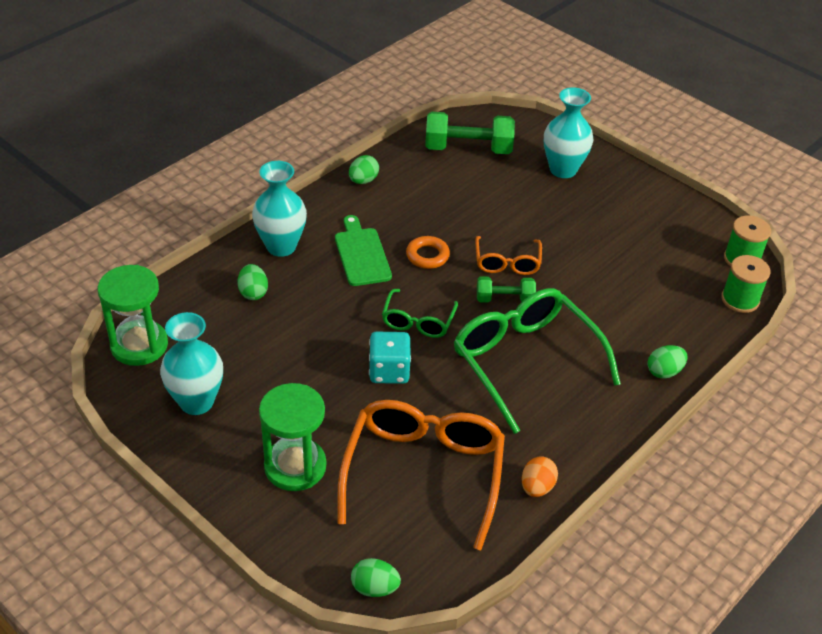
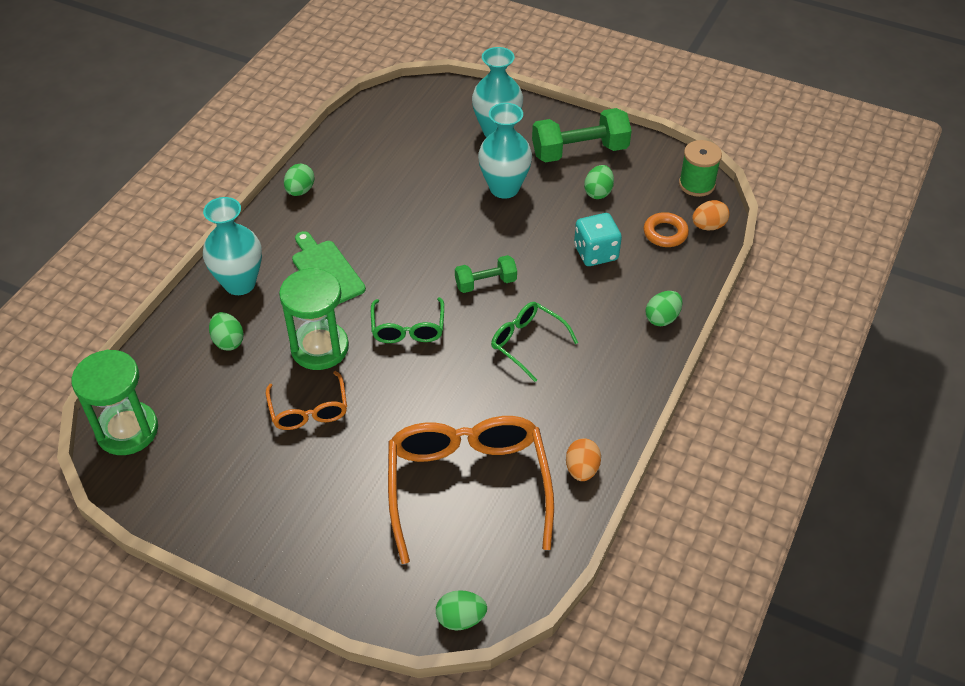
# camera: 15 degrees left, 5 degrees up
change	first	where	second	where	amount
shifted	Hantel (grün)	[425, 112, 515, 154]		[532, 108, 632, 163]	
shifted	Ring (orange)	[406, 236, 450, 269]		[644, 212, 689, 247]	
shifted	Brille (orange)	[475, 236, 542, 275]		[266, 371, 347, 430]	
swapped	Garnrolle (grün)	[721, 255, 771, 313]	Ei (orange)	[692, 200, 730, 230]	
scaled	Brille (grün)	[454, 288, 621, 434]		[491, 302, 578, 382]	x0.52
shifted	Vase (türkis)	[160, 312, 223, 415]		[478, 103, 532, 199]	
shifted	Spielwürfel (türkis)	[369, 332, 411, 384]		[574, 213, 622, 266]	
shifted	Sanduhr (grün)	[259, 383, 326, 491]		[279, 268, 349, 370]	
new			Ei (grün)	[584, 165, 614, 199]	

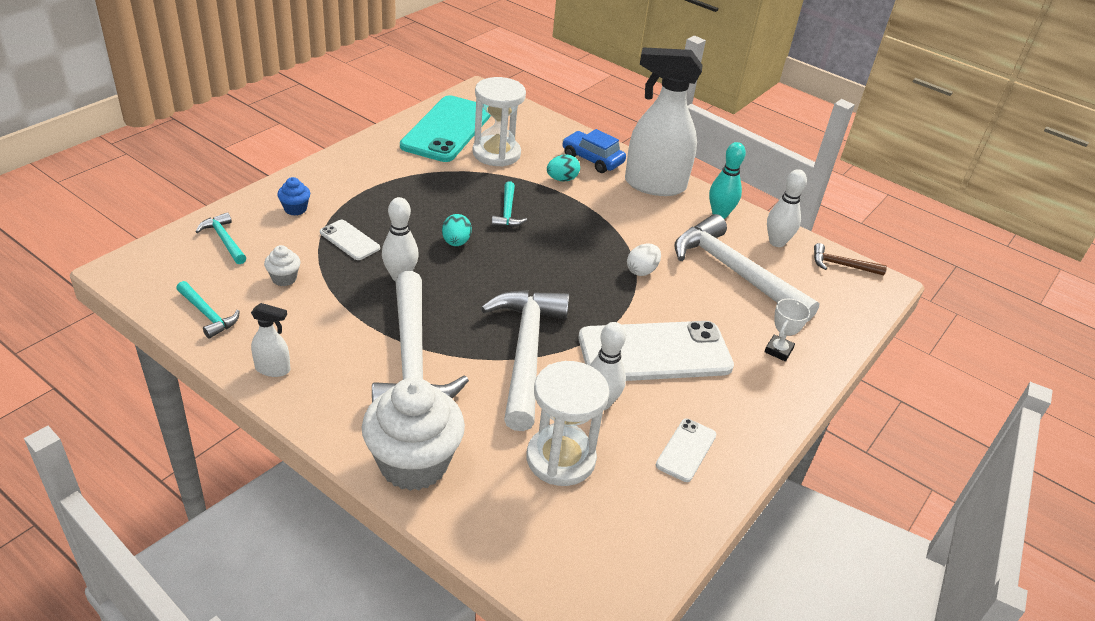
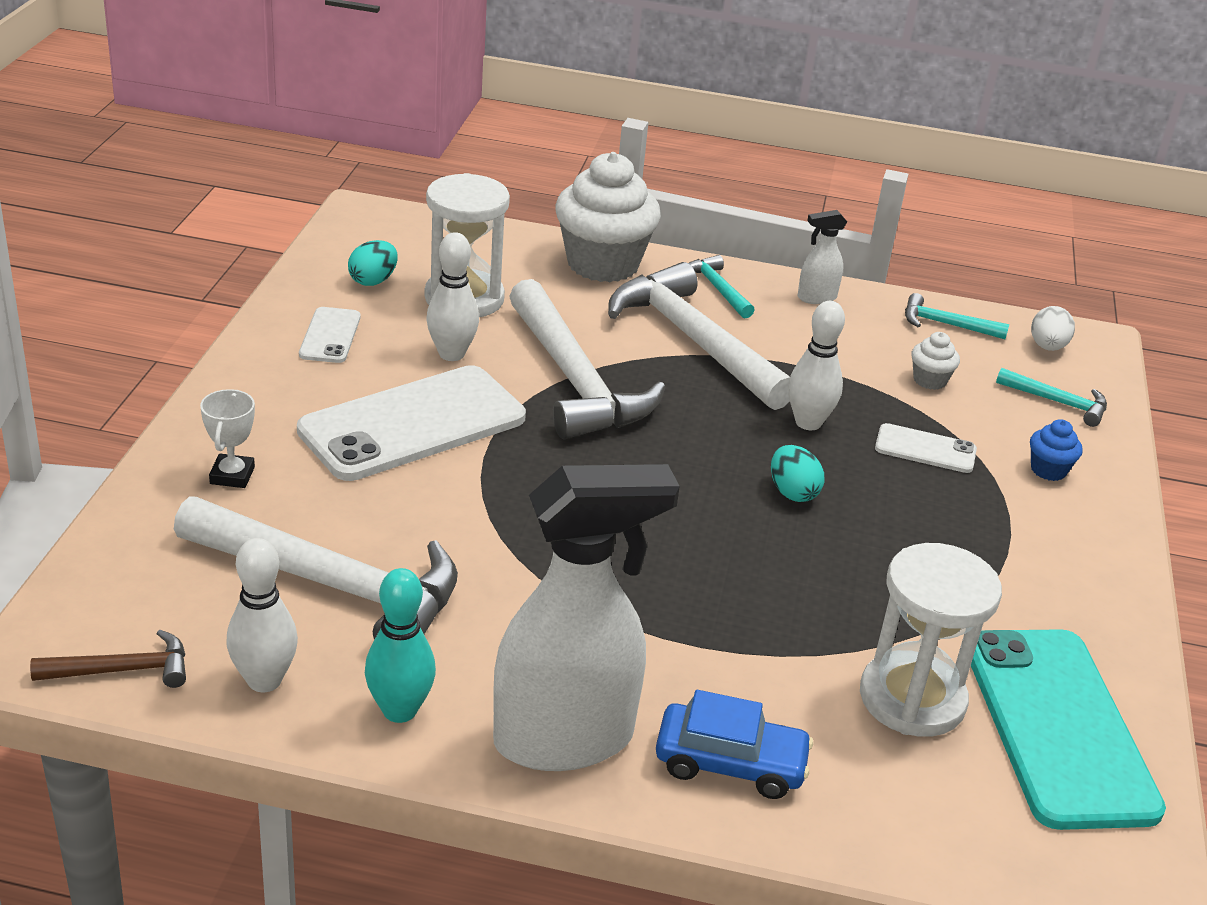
# camera: 155 degrees right, 5 degrees down
change	first	where	second	where	amount
shifted	Ei (türkis)	[547, 154, 580, 182]		[348, 240, 398, 286]	
shifted	Hammer (türkis)	[492, 181, 527, 227]		[689, 255, 755, 319]	
shifted	Ei (weiß)	[627, 243, 661, 276]		[1031, 306, 1075, 351]	

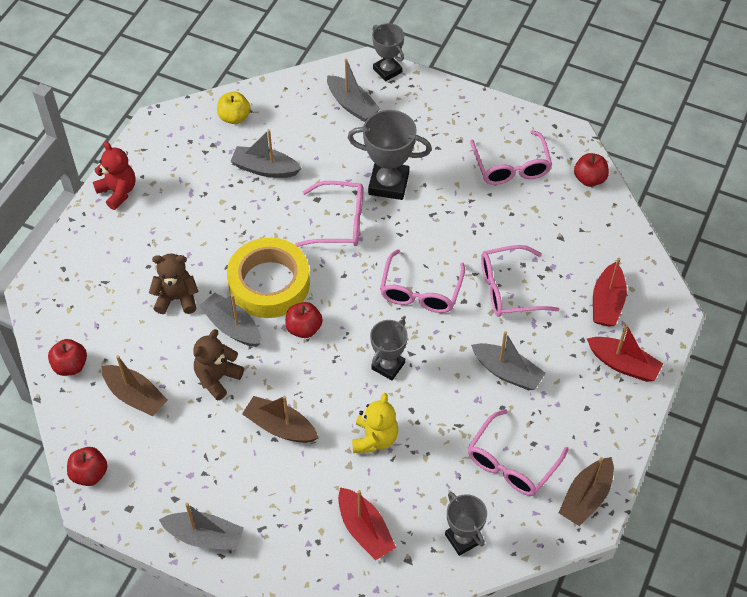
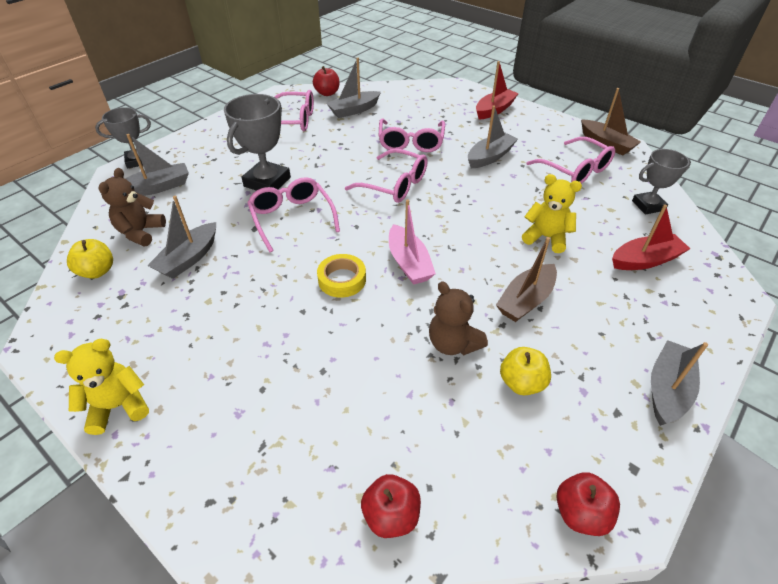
# camera: 75 degrees left, 10 degrees down
change	first	where	second	where	amount
repainted	Teddybär (rot)	[93, 141, 136, 210]	Teddybär (gelb)	[54, 339, 149, 435]	
rotated	Brille (rosa)	[295, 181, 363, 247]		[247, 177, 340, 253]	45 degrees counterclockwise
scaled	Klebeband (gelb)	[227, 238, 310, 318]		[317, 254, 366, 298]	x0.53
shifted	Teddybär (braun)	[149, 253, 199, 314]		[99, 168, 166, 246]	
gone	Boot (rot)	[593, 258, 627, 327]			
shifted	Boot (grau)	[199, 292, 261, 347]		[326, 58, 381, 118]	
swapped	Apfel (rot)	[285, 302, 323, 338]	Boot (rosa)	[389, 200, 436, 285]	
gone	Pokal (grau)	[370, 319, 408, 380]			
gone	Boot (braun)	[101, 355, 168, 416]			
new			Apfel (gelb)	[500, 347, 551, 395]	

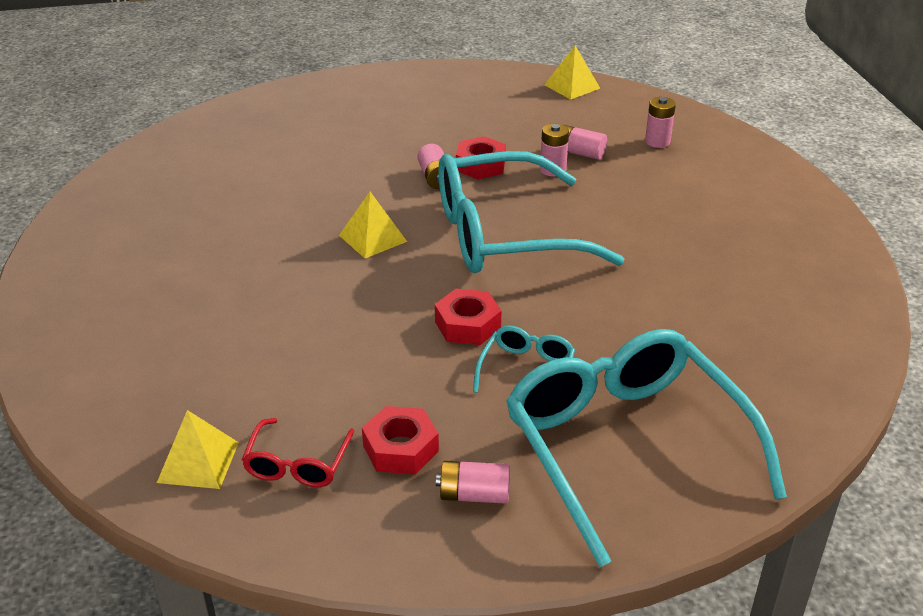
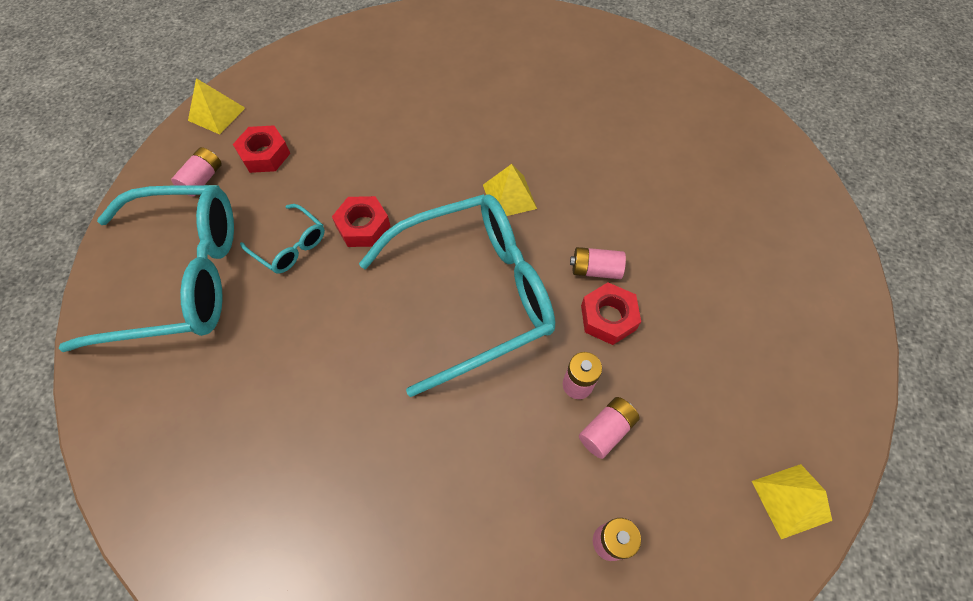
# camera: 110 degrees right, 25 degrees up
change	first	where	second	where	amount
rotated	Brille (türkis)	[438, 151, 624, 273]		[359, 194, 555, 397]	60 degrees clockwise
shifted	Pyramide (gelb)	[157, 410, 239, 489]		[188, 78, 245, 134]	
gone	Brille (rot)	[242, 418, 355, 487]			

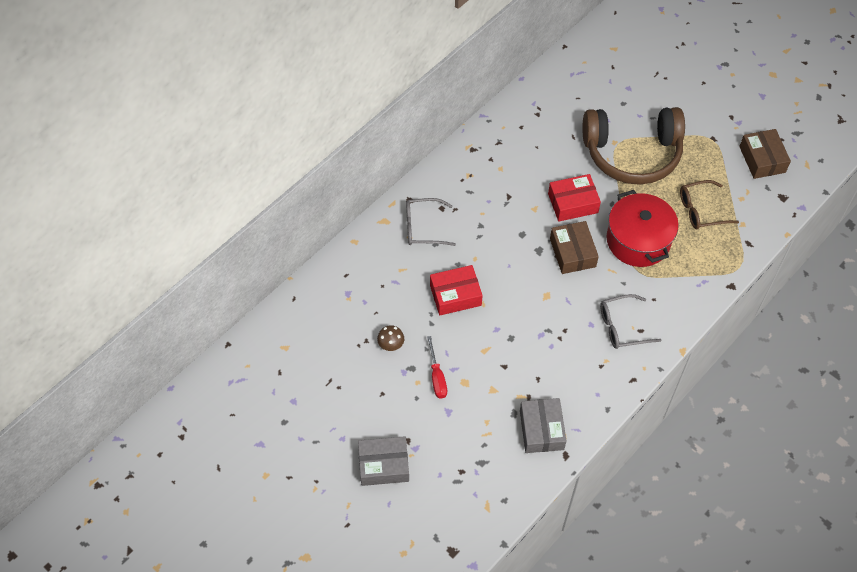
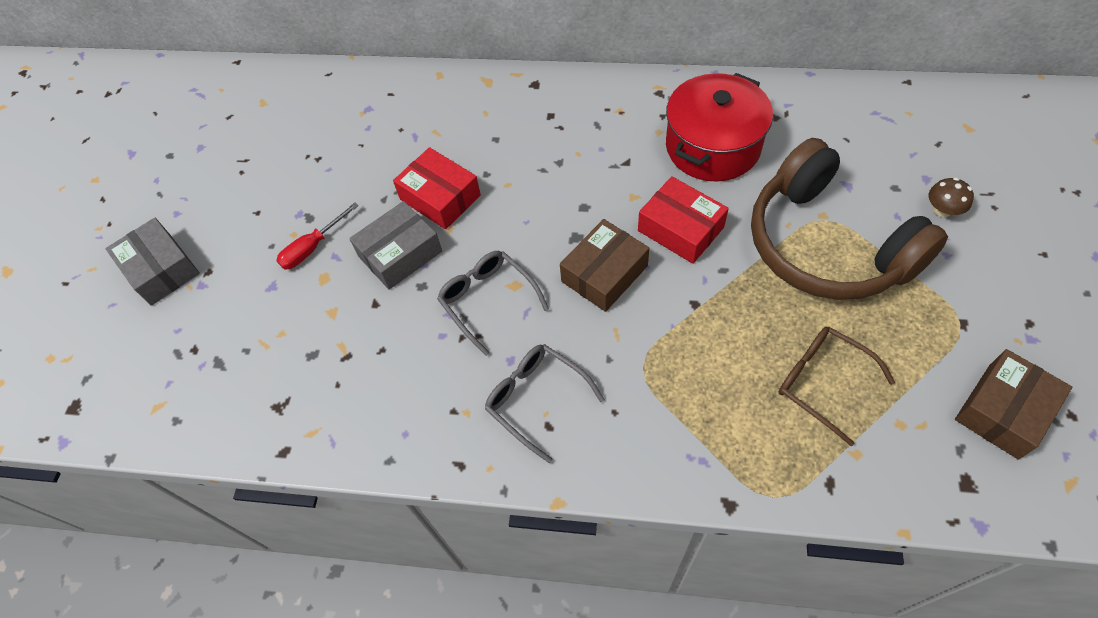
# camera: 60 degrees right, 0 degrees up
change	first	where	second	where	amount
shifted	Kochtopf (rot)	[606, 190, 679, 267]		[666, 73, 773, 182]	
shifted	Brille (grau)	[406, 198, 456, 246]		[437, 251, 549, 356]	
shifted	Pilz (braun)	[377, 325, 404, 351]		[929, 177, 974, 217]	
shifted	Schachtel (grau)	[520, 398, 566, 453]		[349, 201, 442, 290]	

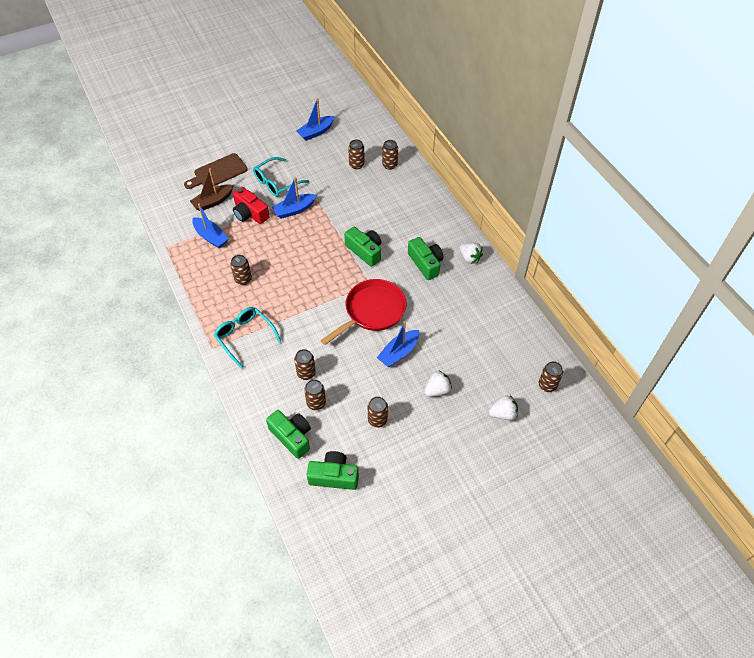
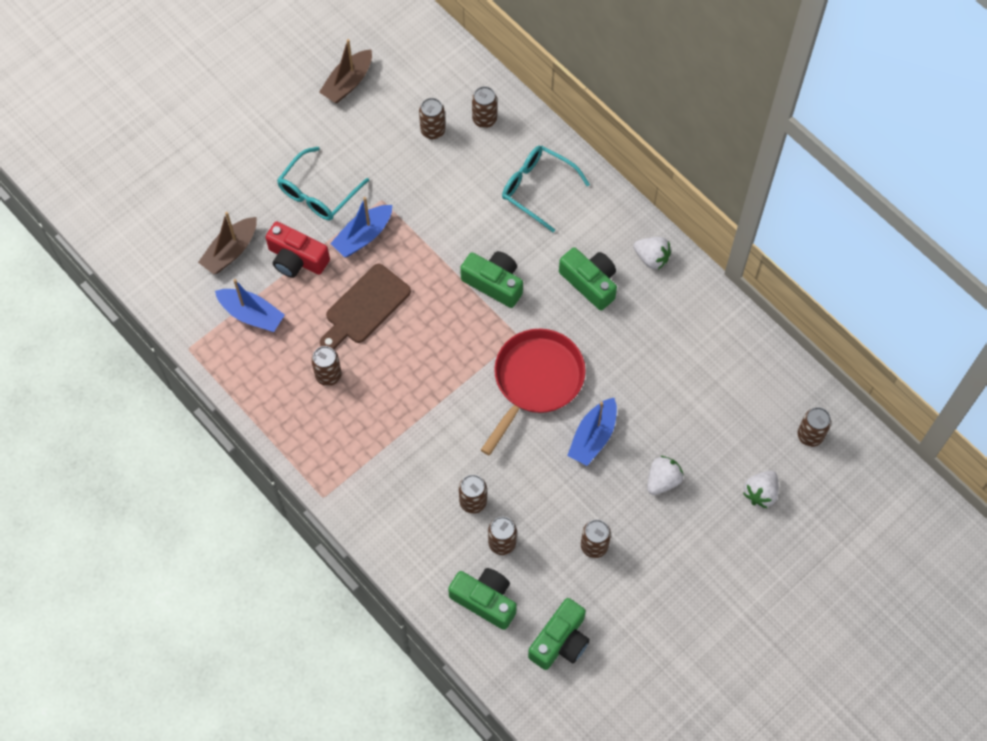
# camera: 15 degrees left, 10 degrees up
change	first	where	second	where	amount
repainted	Boot (blau)	[297, 98, 335, 141]	Boot (braun)	[319, 39, 372, 103]	
shifted	Schneidebrett (braun)	[184, 153, 248, 189]		[320, 264, 411, 350]	
shifted	Brille (türkis)	[214, 307, 281, 369]		[502, 146, 590, 232]	
rotated	Erdbeere (weiß)	[488, 395, 518, 420]		[743, 470, 779, 509]	150 degrees clockwise
rotated	Kamera (grün)	[307, 451, 359, 490]		[528, 598, 590, 670]	135 degrees clockwise

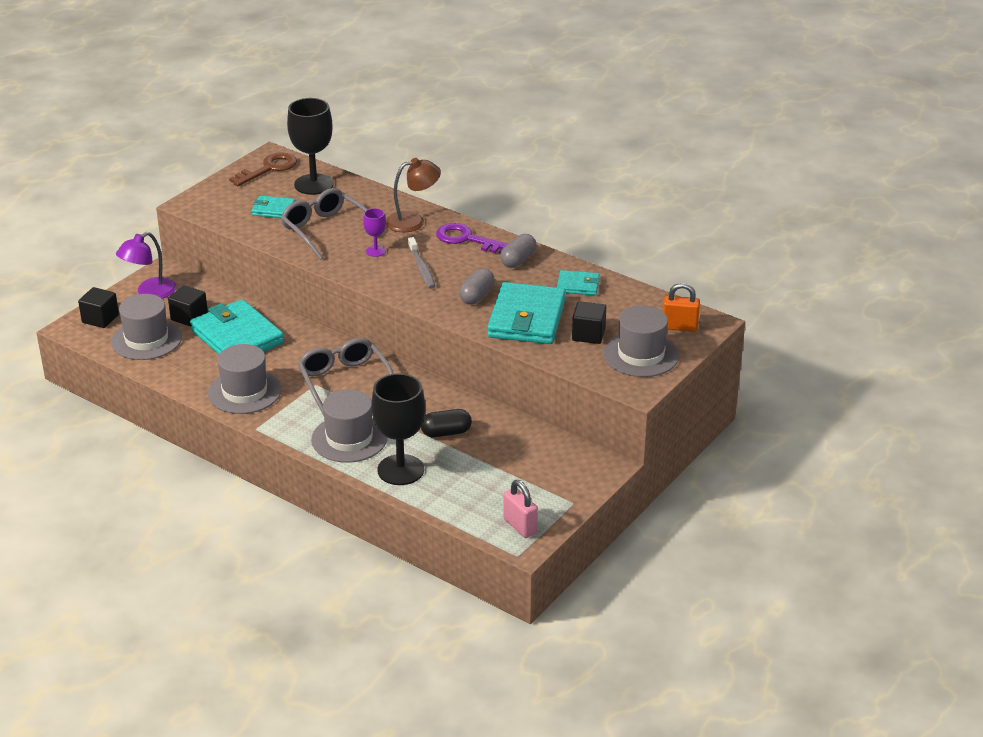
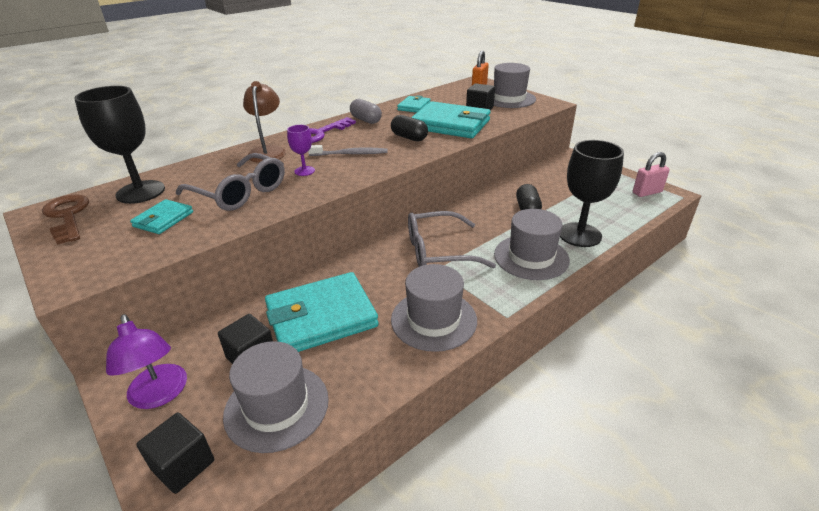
# camera: 75 degrees left, 0 degrees up
change	first	where	second	where	amount
rotated	Brille (grau)	[281, 188, 380, 260]		[176, 153, 285, 211]	120 degrees counterclockwise
repainted	Kapsel (grau)	[459, 268, 495, 305]	Kapsel (schwarz)	[391, 115, 428, 142]	

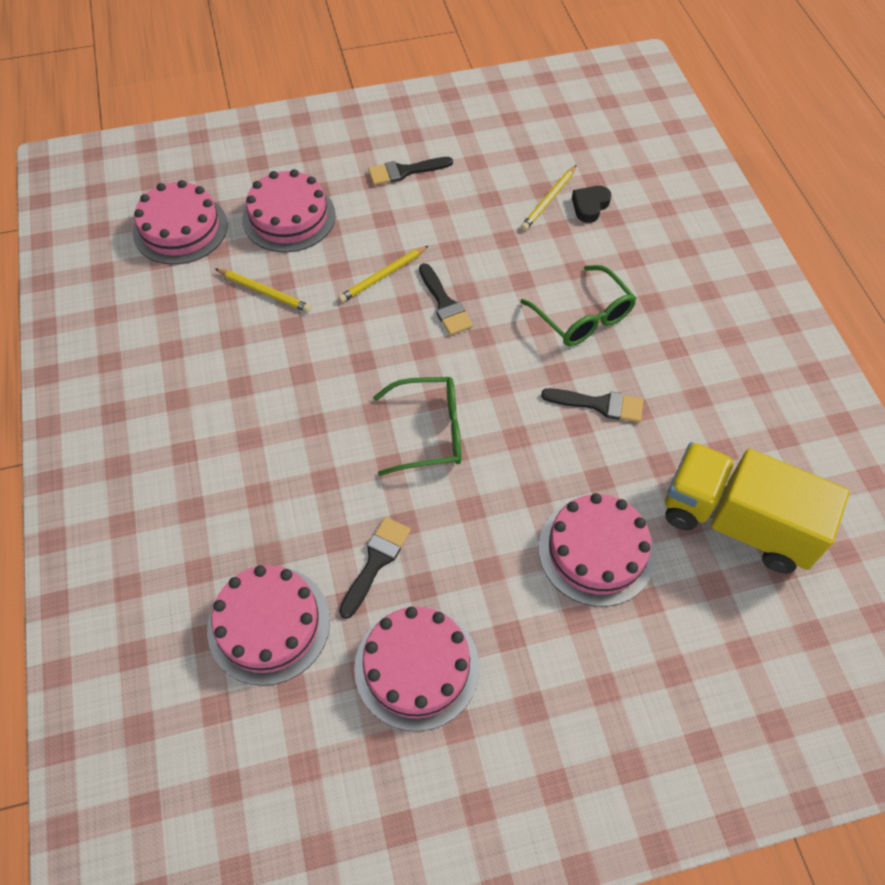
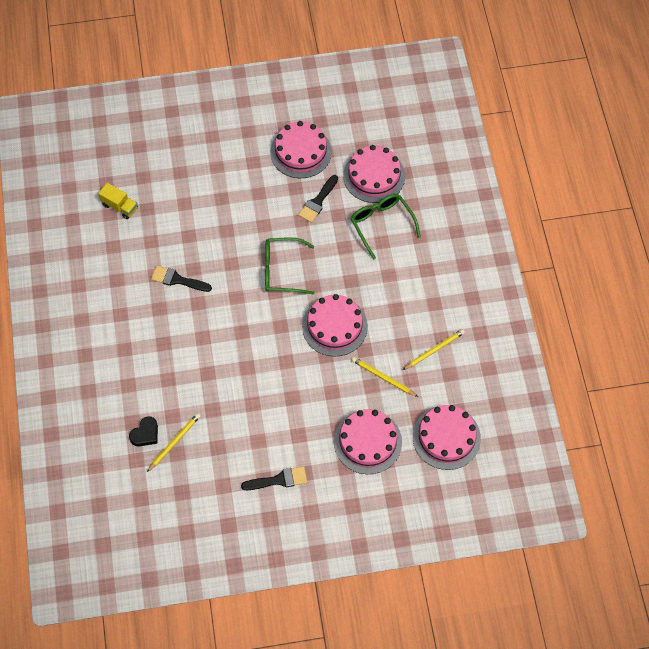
# camera: 175 degrees left, 5 degrees up
change	first	where	second	where	amount
shifted	Bleistift (gelb)	[338, 245, 429, 303]		[403, 329, 465, 370]	
gone	Pinsel (schwarz)	[419, 263, 473, 335]			
shifted	Brille (grün)	[520, 265, 636, 346]		[351, 194, 421, 259]	
scaled	Lastwagen (gelb)	[665, 442, 850, 574]		[98, 183, 138, 219]	x0.45
shifted	Kuchen (rosa)	[538, 493, 656, 607]		[302, 294, 368, 356]	

